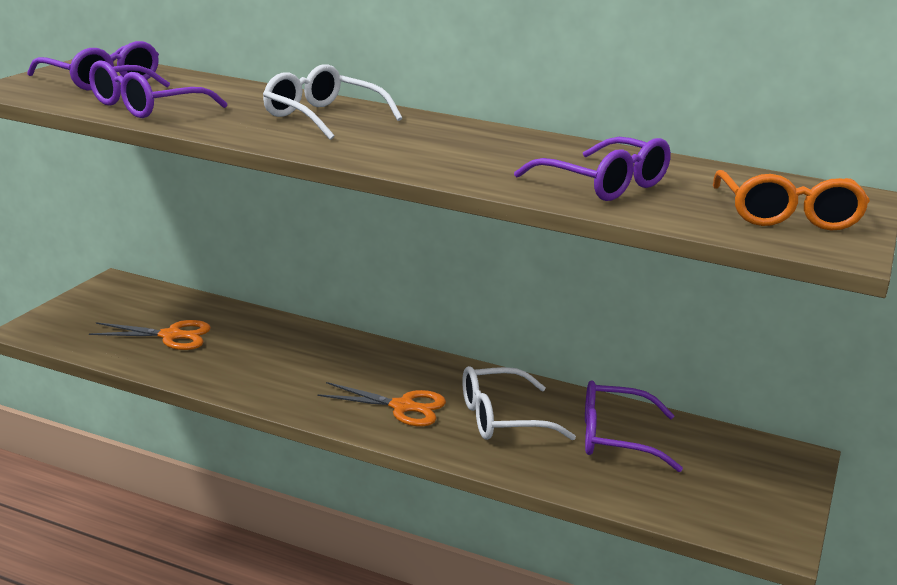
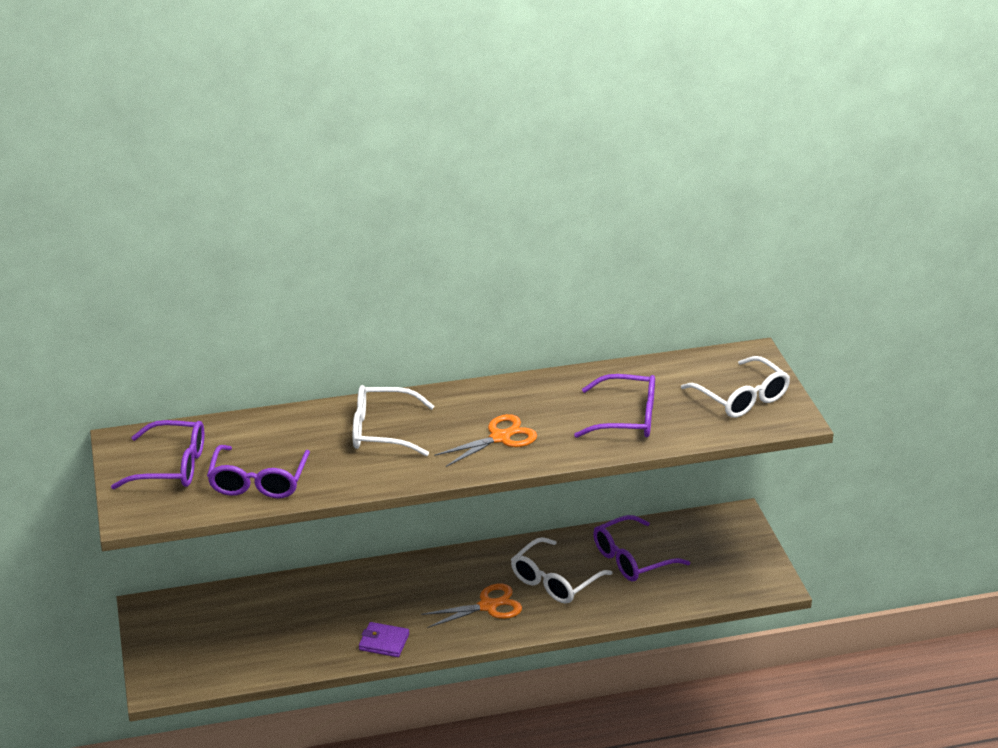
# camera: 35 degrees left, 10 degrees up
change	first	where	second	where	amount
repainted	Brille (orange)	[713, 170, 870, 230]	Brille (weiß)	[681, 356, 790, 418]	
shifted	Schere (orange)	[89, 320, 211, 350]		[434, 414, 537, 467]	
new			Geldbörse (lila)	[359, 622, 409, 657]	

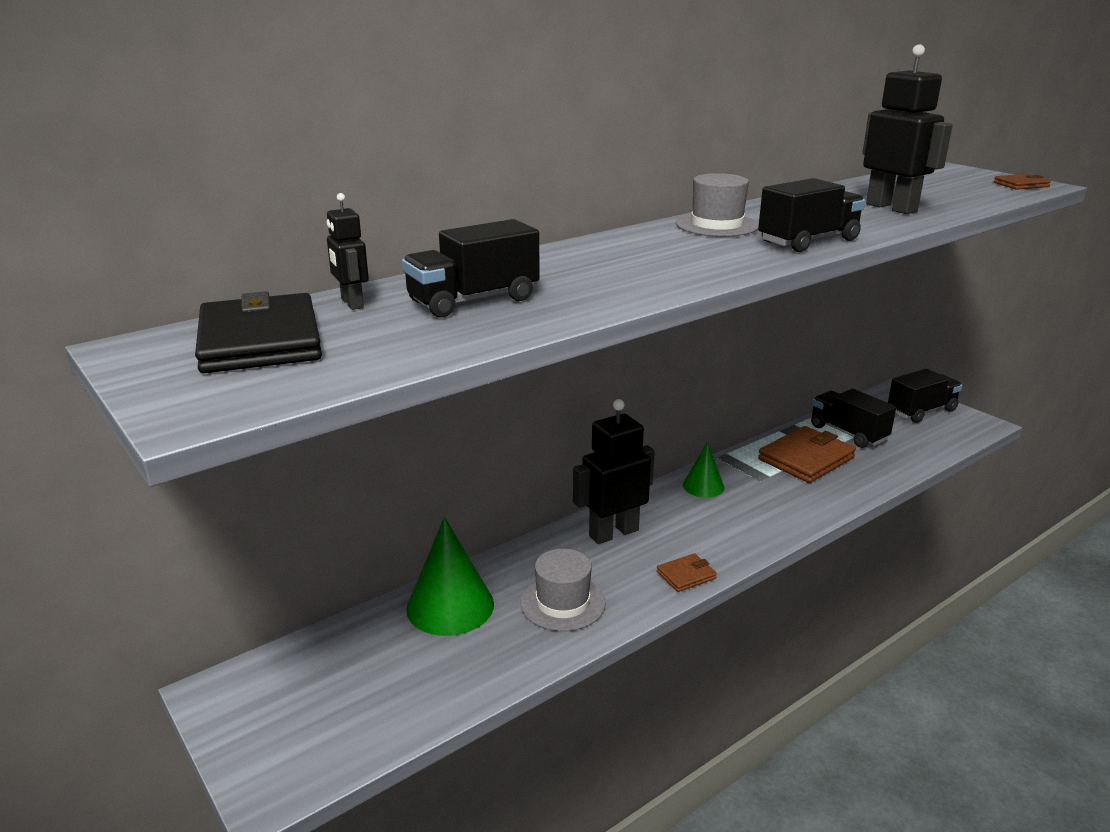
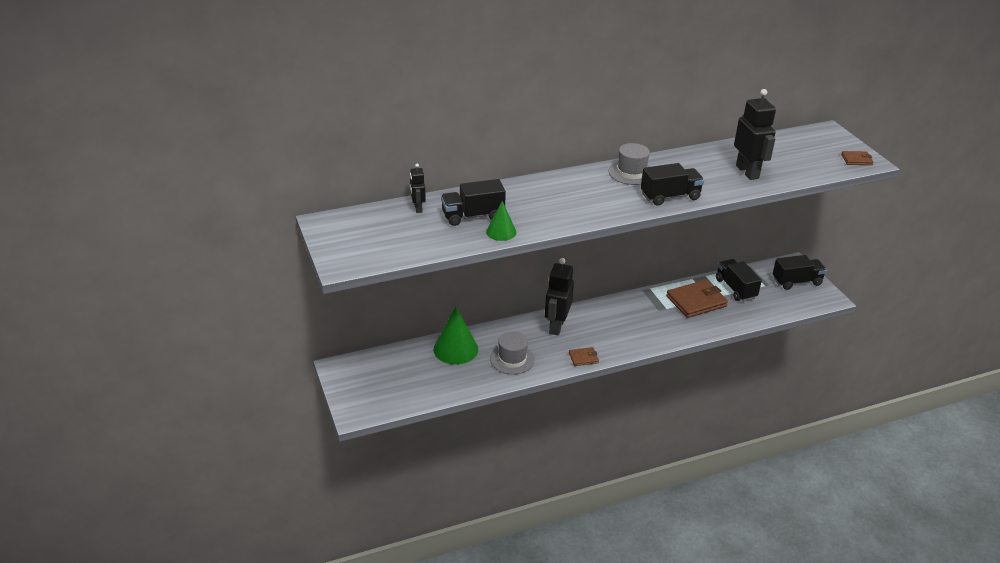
# camera: 15 degrees right, 10 degrees up
change	first	where	second	where	amount
gone	Geldbörse (schwarz)	[195, 291, 322, 373]			
rotated	Roboter (schwarz)	[573, 399, 655, 544]		[545, 258, 574, 335]	60 degrees counterclockwise
shifted	Kegel (grün)	[683, 442, 725, 498]		[486, 201, 517, 241]	

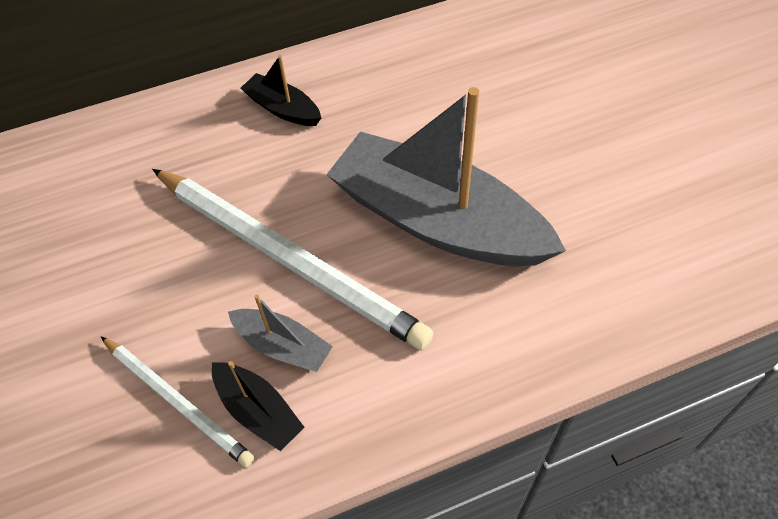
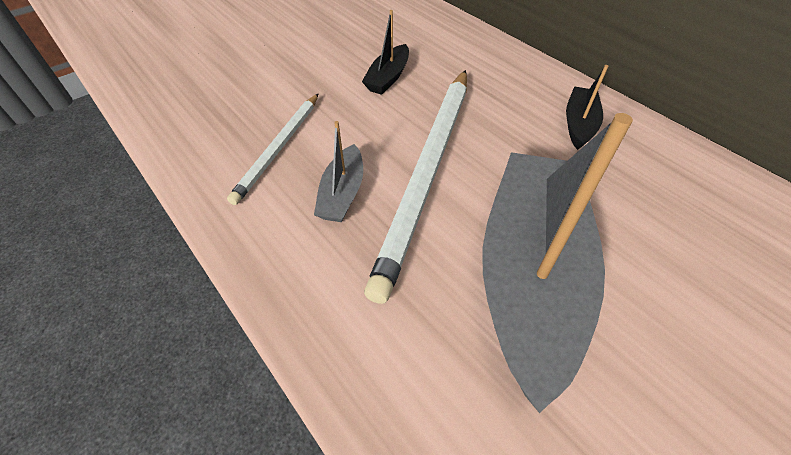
# camera: 70 degrees right, 5 degrees down
change	first	where	second	where	amount
shifted	Boot (schwarz)	[212, 361, 304, 451]		[362, 10, 409, 95]	

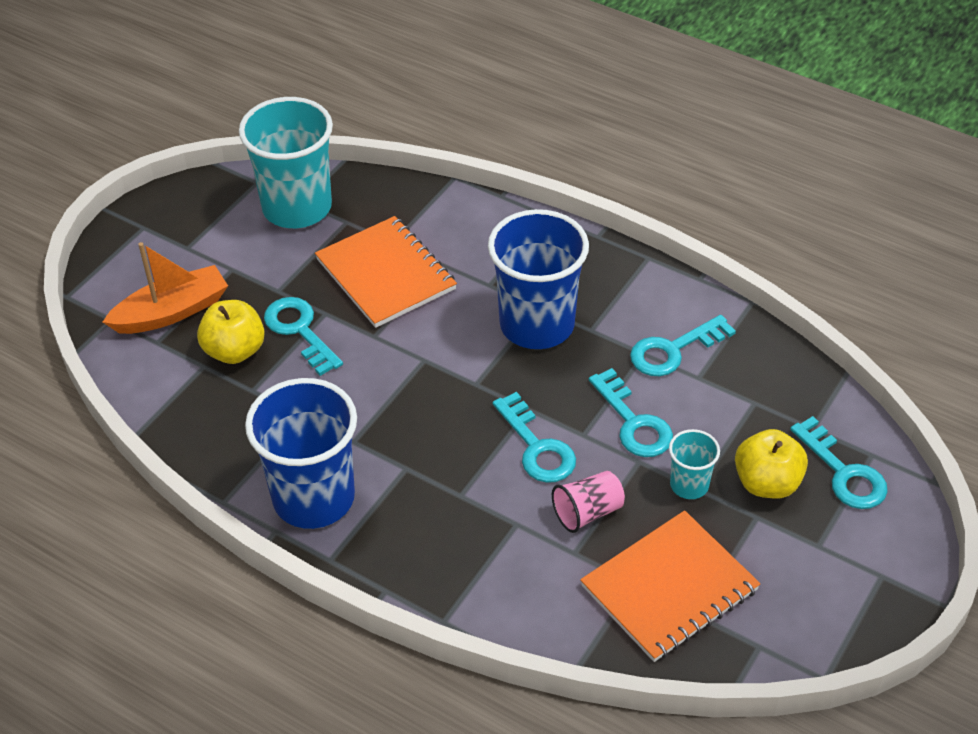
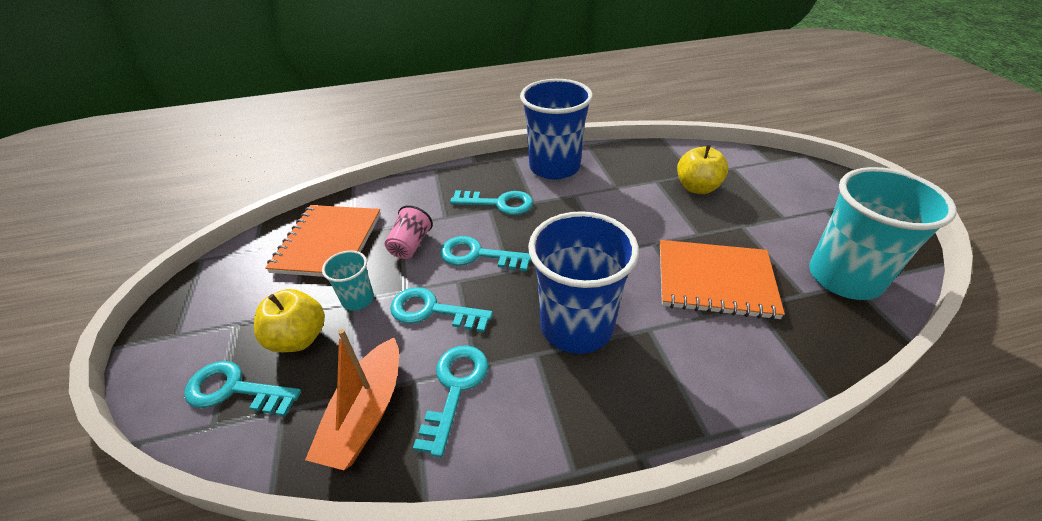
# camera: 135 degrees right, 5 degrees down
change	first	where	second	where	amount
shifted	Boot (orange)	[103, 242, 228, 334]		[305, 329, 399, 470]	
shifted	Schlüssel (türkis)	[264, 297, 343, 376]		[450, 190, 533, 215]	

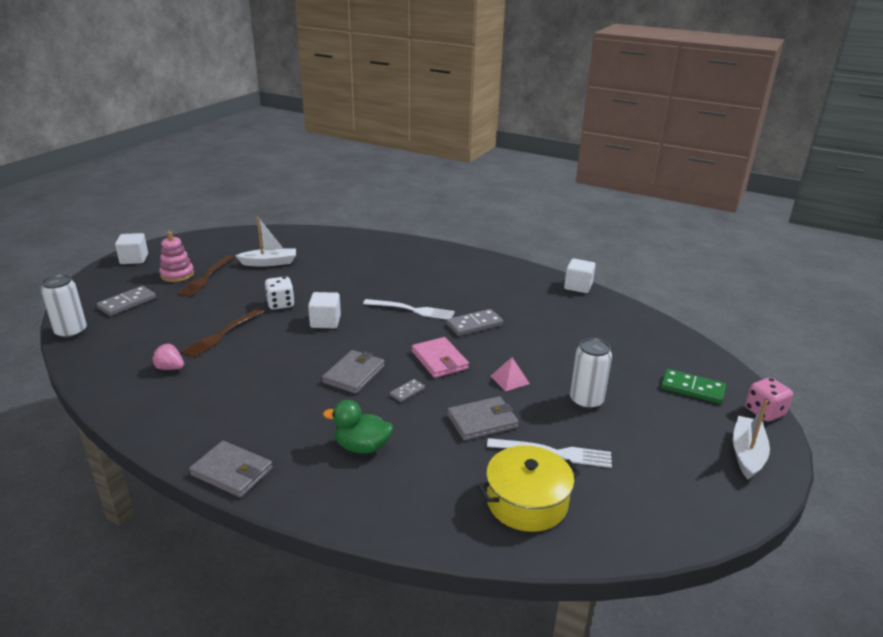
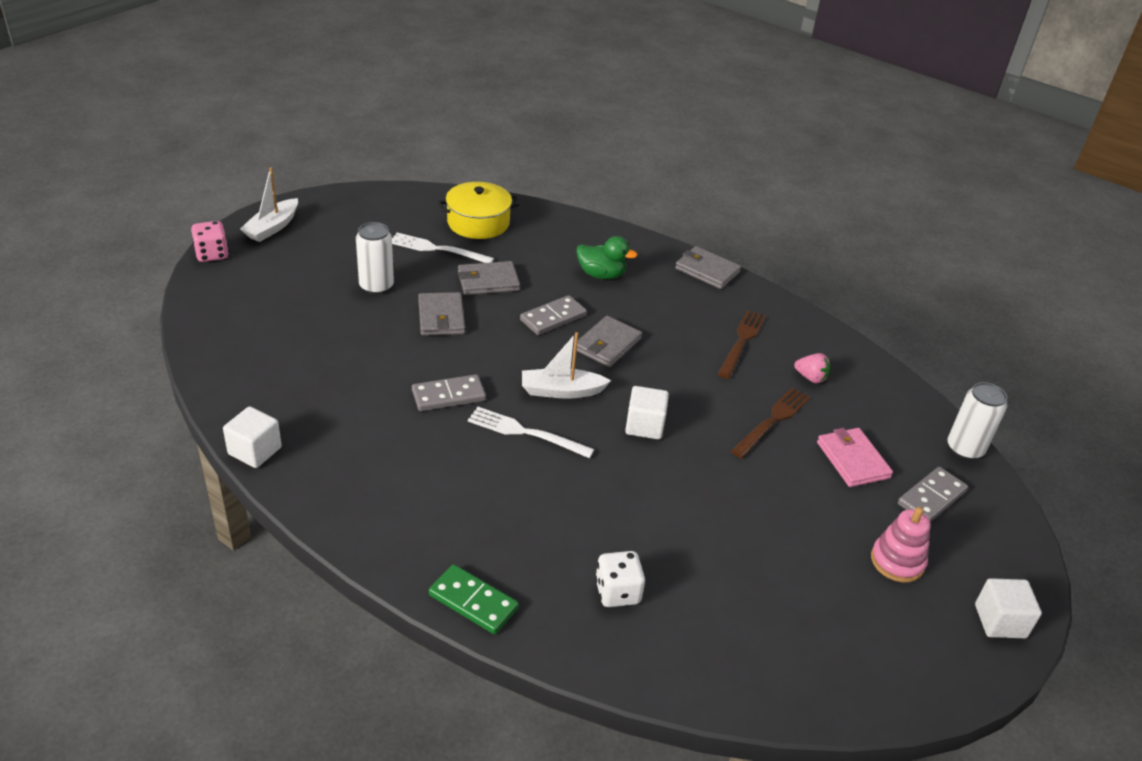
# camera: 175 degrees left, 10 degrees up
change	first	where	second	where	amount
shifted	Boot (weiß)	[235, 217, 296, 267]		[522, 332, 611, 399]	
shifted	Gabel (braun)	[177, 255, 234, 297]		[718, 310, 766, 379]	
shifted	Spielwürfel (weiß)	[265, 276, 295, 310]		[595, 551, 645, 607]	
shifted	Geldbörse (rosa)	[412, 337, 469, 378]		[817, 428, 893, 487]	
swapped	Pyramide (rosa)	[491, 357, 530, 391]	Geldbörse (grau)	[418, 292, 465, 336]	
shifted	Dominostein (grün)	[661, 369, 726, 404]		[429, 564, 519, 634]	
scaled	Dominostein (grau)	[390, 379, 425, 402]		[520, 295, 587, 335]	x1.78

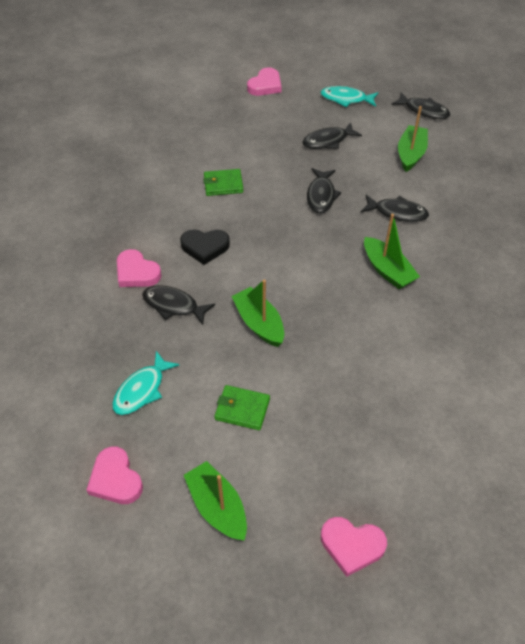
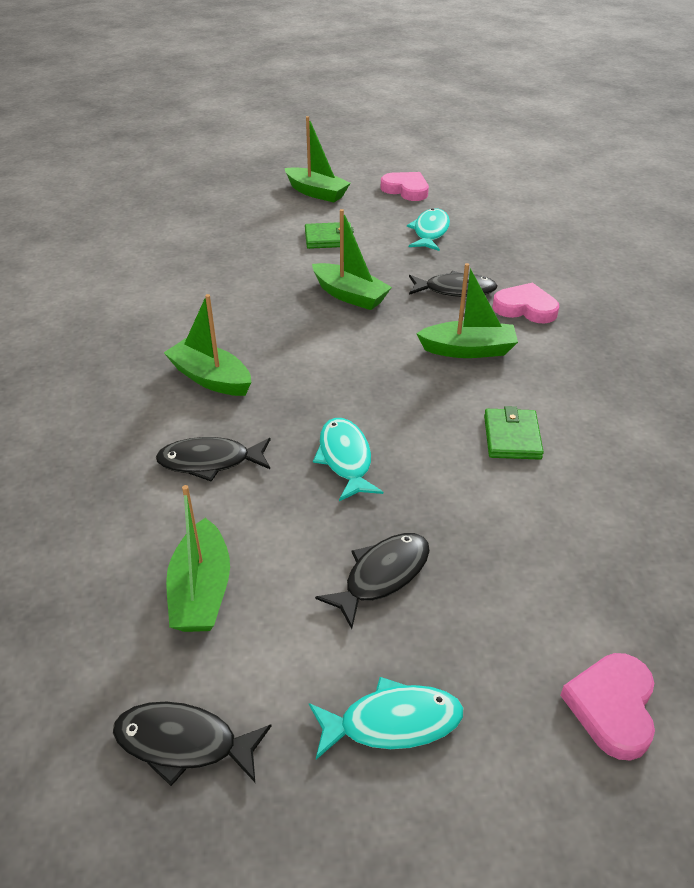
# camera: 160 degrees right, 10 degrees down
change	first	where	second	where	amount
repainted	Fisch (schwarz)	[307, 168, 341, 213]	Fisch (türkis)	[313, 418, 383, 501]	
rotated	Geldbörse (grün)	[203, 169, 243, 196]		[484, 406, 544, 460]	60 degrees counterclockwise
swapped	Herz (schwarz)	[180, 229, 230, 265]	Boot (grün)	[416, 263, 518, 358]	
gone	Herz (rosa)	[321, 517, 387, 577]			

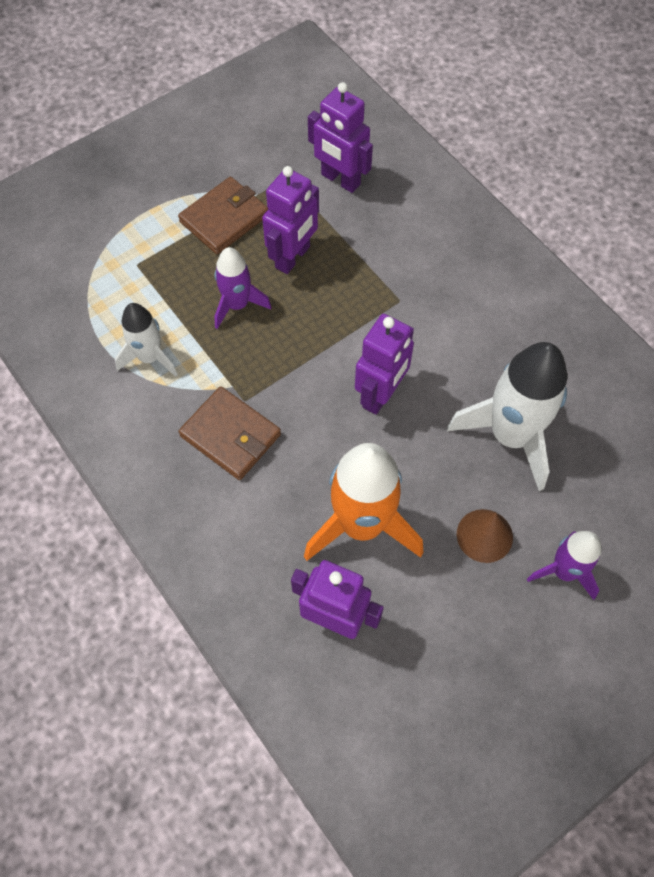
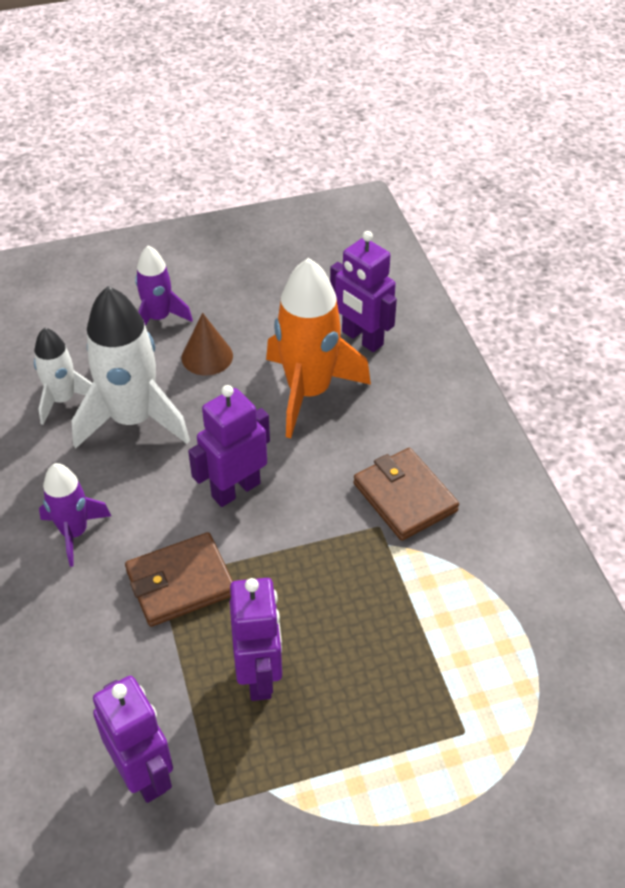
# camera: 160 degrees left, 15 degrees down
change	first	where	second	where	amount
rotated	Roboter (lila)	[262, 166, 319, 274]		[230, 578, 282, 701]	120 degrees clockwise
shifted	Geldbörse (braun)	[178, 177, 268, 254]		[125, 532, 233, 627]	
shifted	Rakete (lila)	[214, 247, 271, 329]		[39, 463, 111, 567]	
shifted	Rakete (weiß)	[115, 303, 178, 377]		[34, 327, 92, 425]	

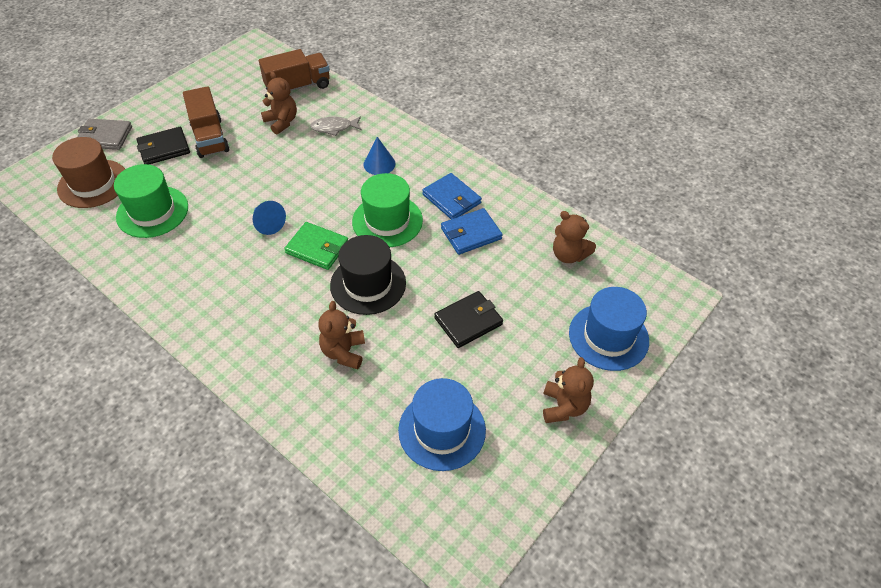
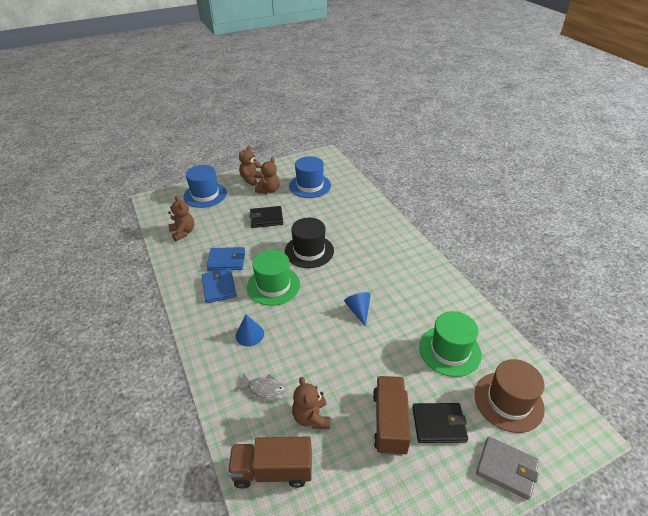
# camera: 155 degrees left, 10 degrees down
change	first	where	second	where	amount
gone	Geldbörse (grün)	[284, 222, 348, 270]			
shifted	Teddybär (braun)	[318, 301, 365, 369]		[255, 158, 280, 194]	

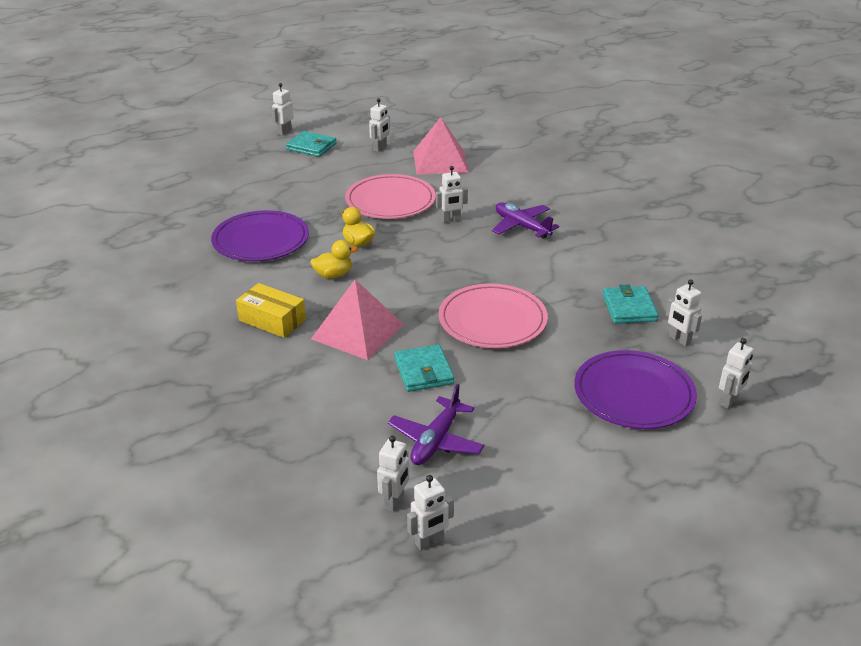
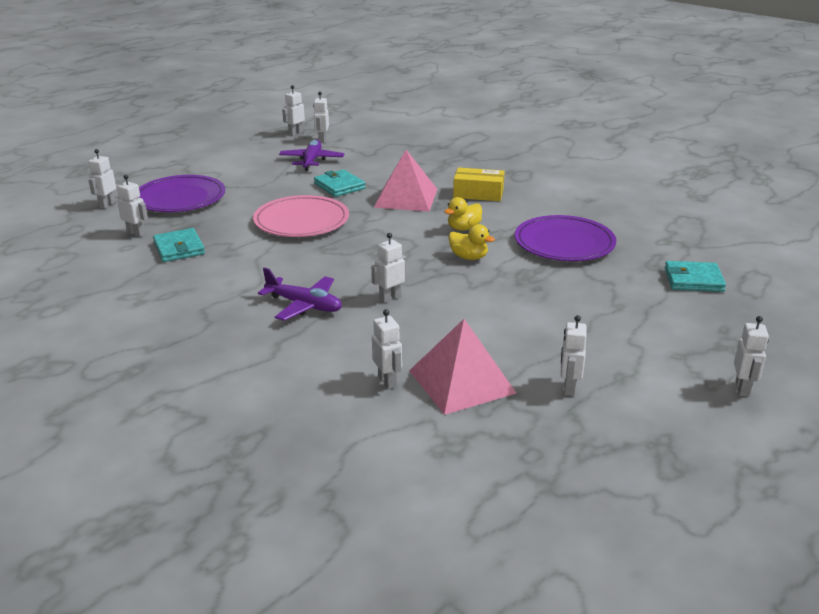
# camera: 160 degrees right, 5 degrees down
change	first	where	second	where	amount
shifted	Geldbörse (türkis)	[286, 131, 336, 157]		[665, 261, 726, 292]	
gone	Teller (rosa)	[345, 174, 436, 219]			
new			Roboter (weiß)	[372, 309, 402, 389]	

